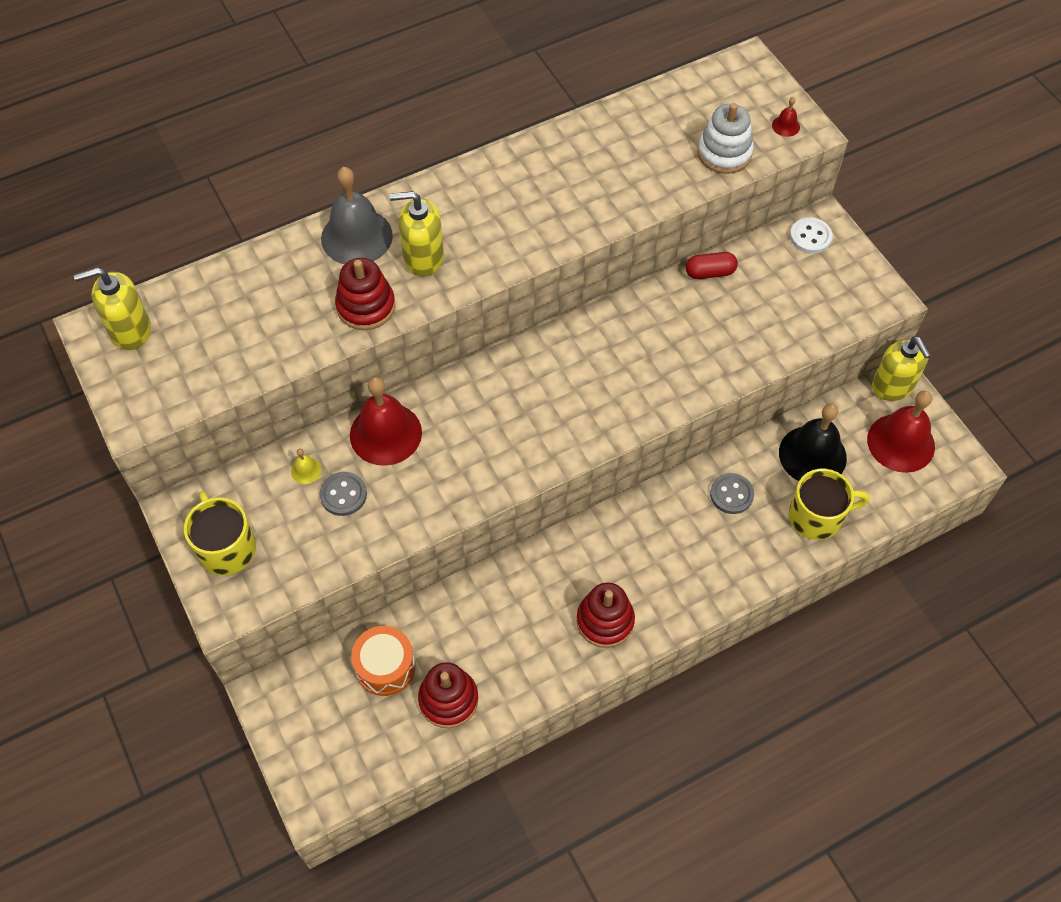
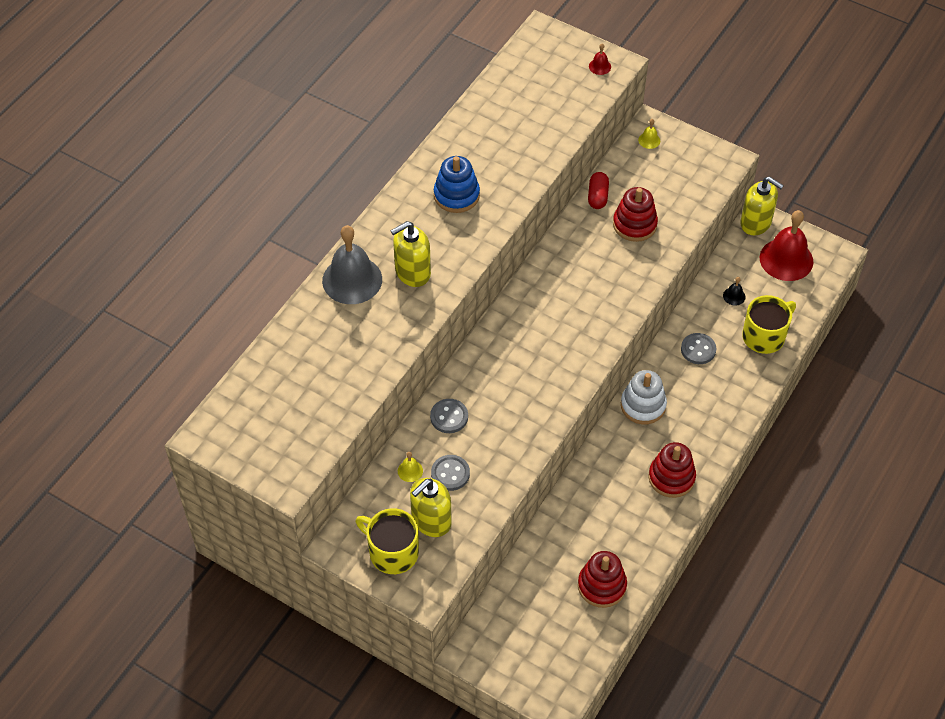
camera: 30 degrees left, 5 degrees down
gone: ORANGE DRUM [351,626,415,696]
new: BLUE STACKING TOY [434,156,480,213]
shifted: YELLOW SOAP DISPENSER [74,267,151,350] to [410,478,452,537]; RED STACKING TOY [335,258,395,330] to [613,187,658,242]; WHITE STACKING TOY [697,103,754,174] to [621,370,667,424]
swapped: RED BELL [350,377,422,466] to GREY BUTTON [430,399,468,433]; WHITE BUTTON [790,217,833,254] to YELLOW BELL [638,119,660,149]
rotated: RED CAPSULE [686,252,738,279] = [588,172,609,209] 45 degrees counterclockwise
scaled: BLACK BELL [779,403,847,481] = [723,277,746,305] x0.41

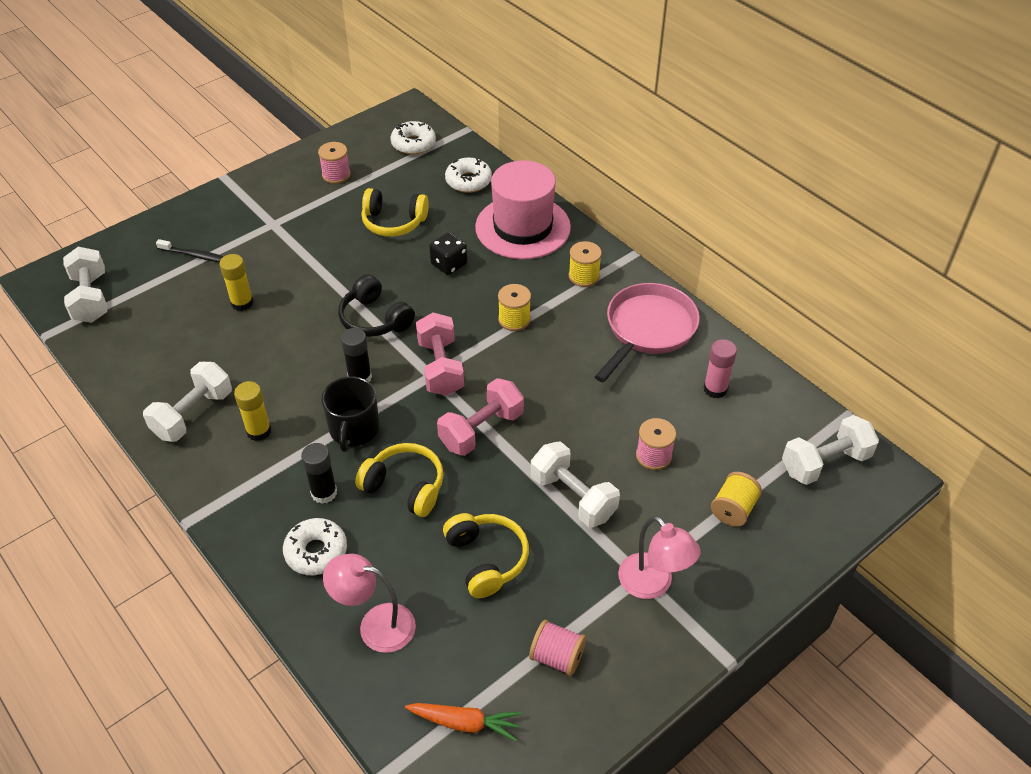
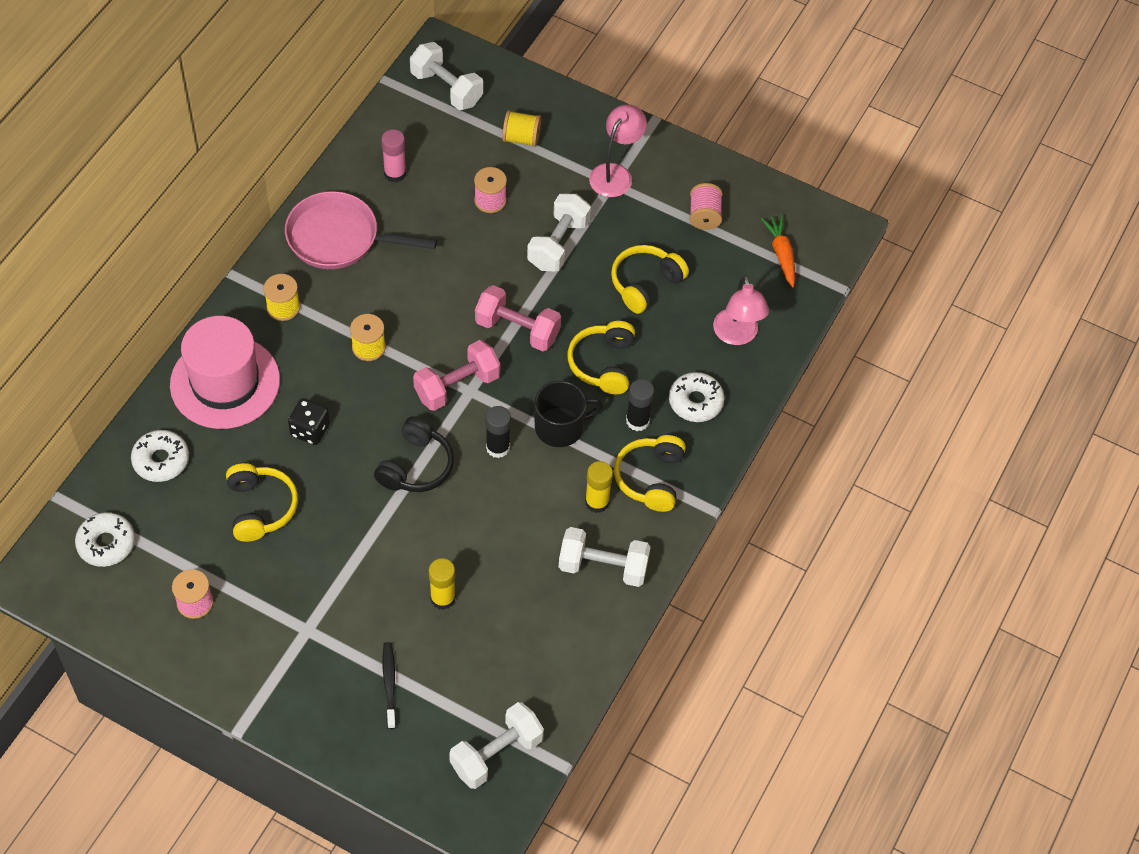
camera: 115 degrees left, 10 degrees up
new: YELLOW HEADPHONES [614,435,686,512]

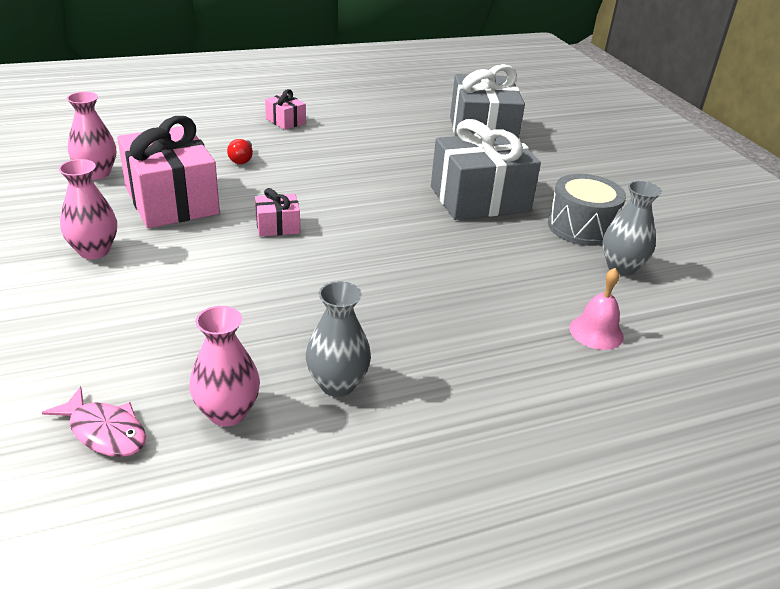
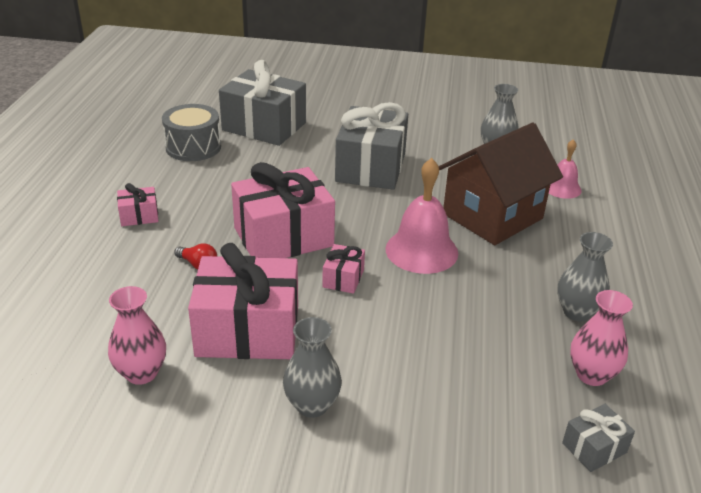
camera: 60 degrees left, 0 degrees up
new: PINK GIFT [231,162,335,258]; PINK BELL [385,158,458,274]; BROWN HOUSE [439,123,563,245]
shifted: GREY DRUM [548,174,626,246] to [162,104,221,161]
swapped: PINK FISH [42,386,146,457] to GREY GIFT [562,404,635,472]
repainted: PINK VASE [58,159,117,259] to GREY VASE [283,317,342,418]

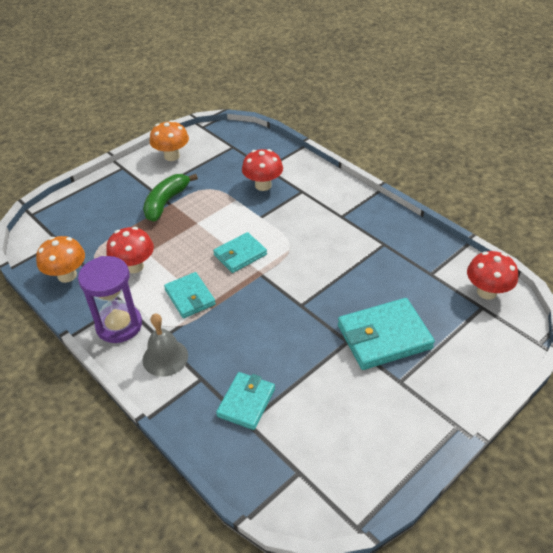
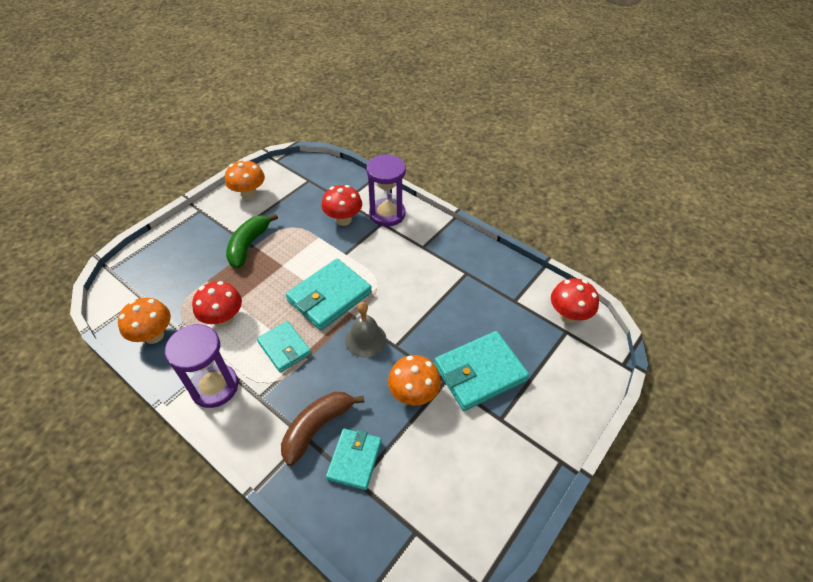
camera: 10 degrees left, 5 degrees up
new: BROWN BANANA [281,392,365,466]; PURPLE HOURGLASS [366,154,406,227]; ORANGE MUSHROOM [388,355,441,405]
shifted: GREY BELL [143,313,188,377] to [345,302,387,358]
scaled: TURQUOISE WALLET [213,232,267,273] = [286,258,372,330] x1.60

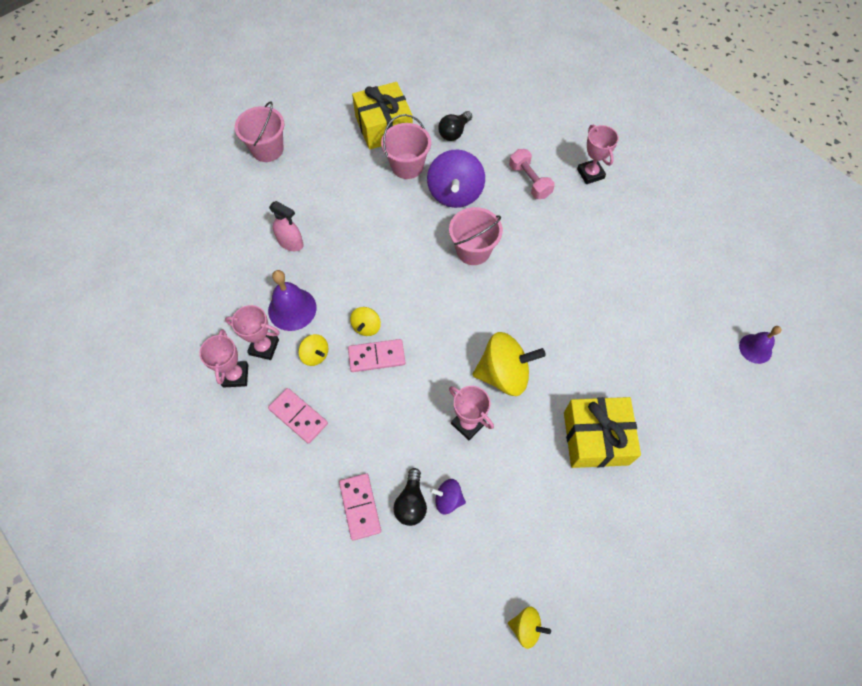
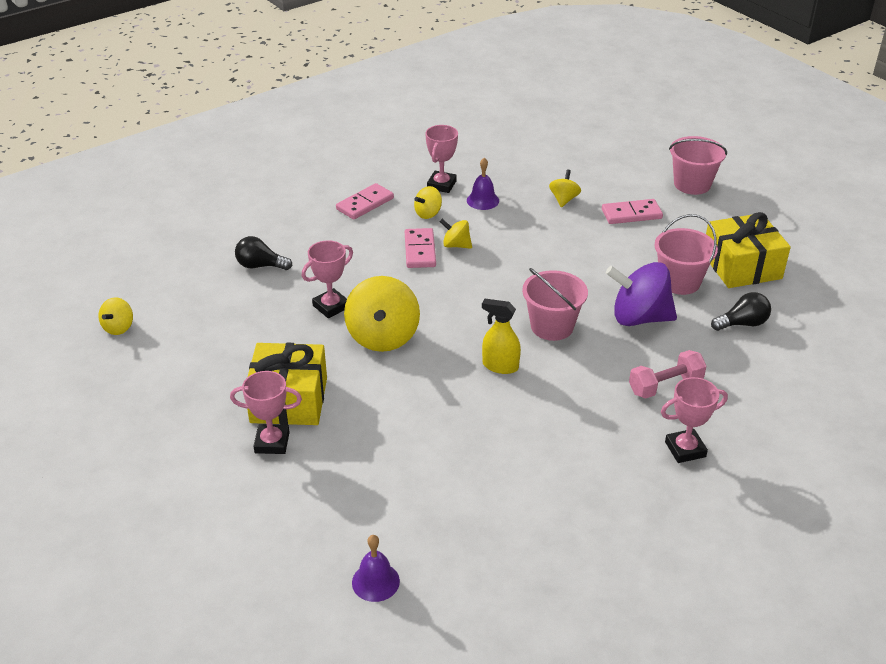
camera: 95 degrees right, 25 degrees down
gone: PURPLE SPINNING TOP [430,479,466,514]
new: YELLOW SPRAY BOTTLE [482,298,521,374]
shifted: PINK TROPHY [199,329,248,388] to [230,371,302,454]; PINK DOMINO [339,473,381,541] to [602,199,663,224]
swapped: PINK SPRAY BOTTLE [269,201,304,251] to YELLOW SPINNING TOP [549,170,581,207]
rotated: BLACK LIGHT BULB [438,111,472,141] = [711,292,771,331] 120 degrees clockwise
scaled: PURPLE BELL [268,270,316,331] = [467,158,499,210] x0.65

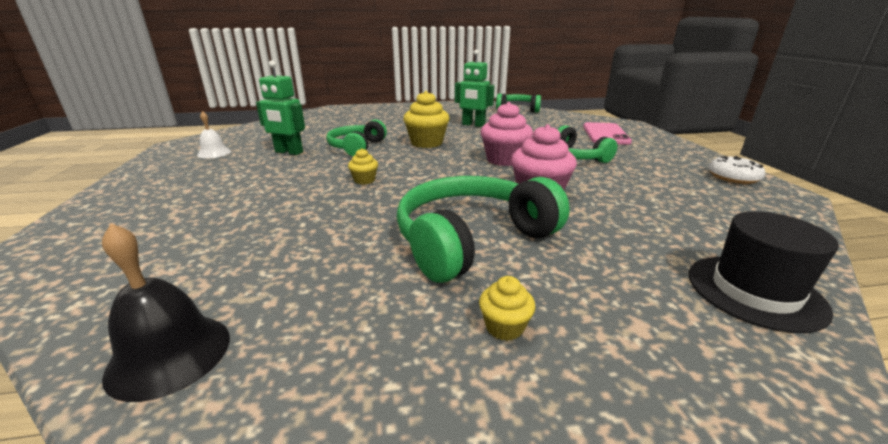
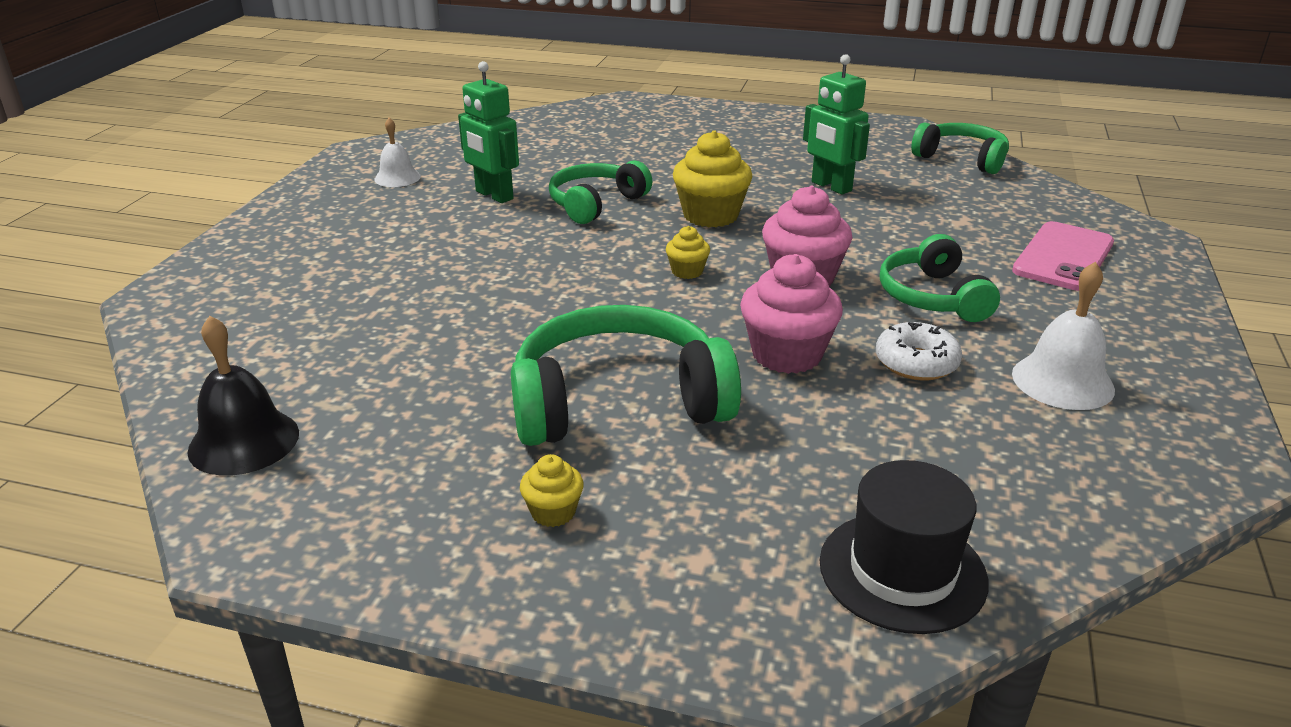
camera: 25 degrees right, 5 degrees up
new: WHITE BELL [1012,262,1115,410]
shifted: YELLOW CUPCAKE [348,148,378,184] to [666,226,710,279]; WHITE DONUT [708,156,765,184] to [876,322,962,381]

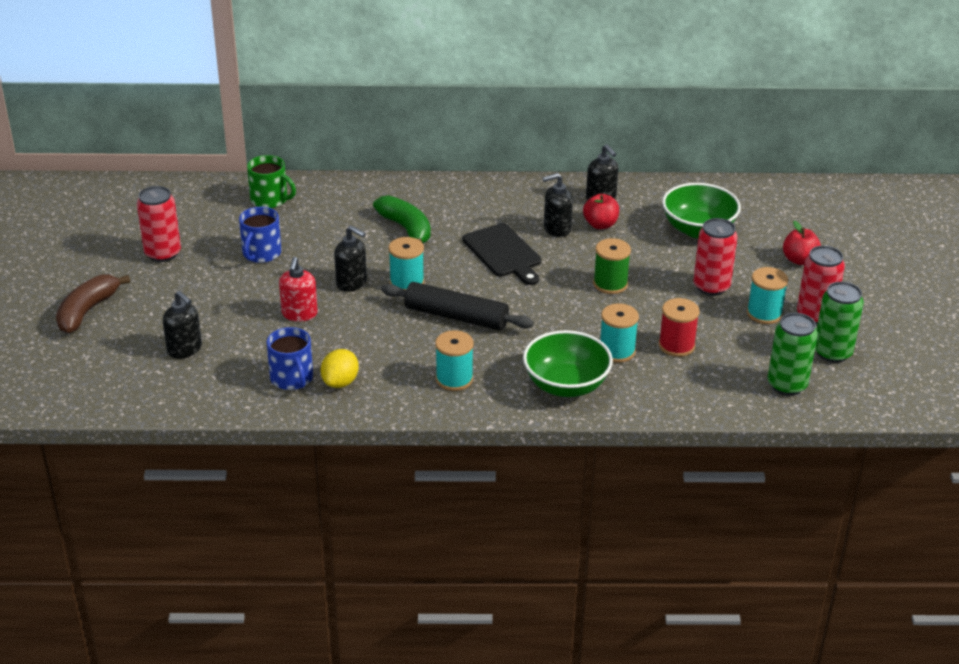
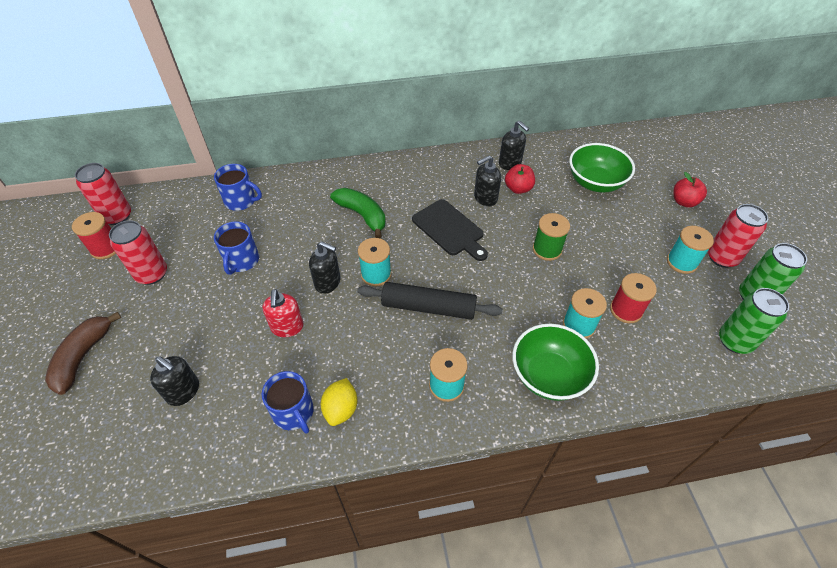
camera: 10 degrees left, 15 degrees up
new: RED SPOOL [72,212,116,259]
shifted: RED CAN [693,218,738,296] to [75,163,131,225]
repainted: GREEN MUG [247,155,296,208] to BLUE MUG [214,164,262,211]

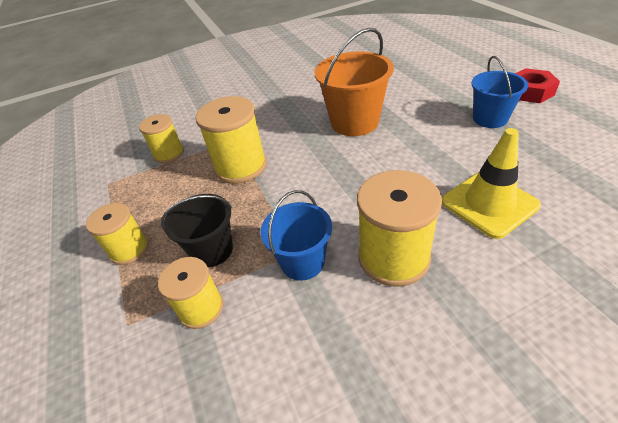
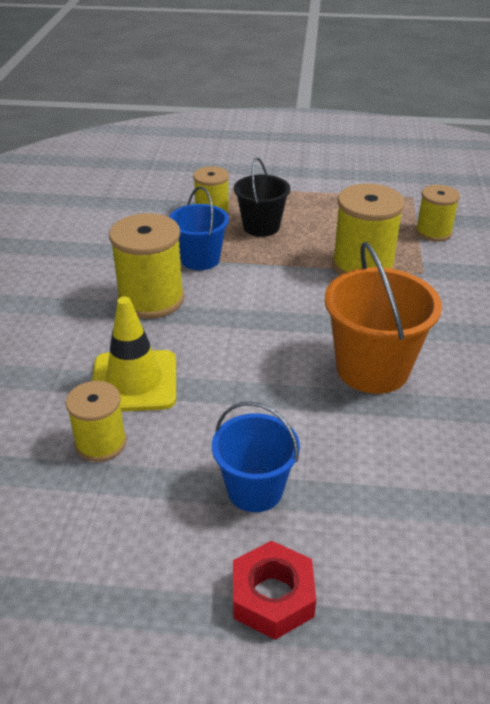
camera: 115 degrees right, 5 degrees down
shifted: YELLOW SPOOL [86,203,149,265] to [66,381,127,462]

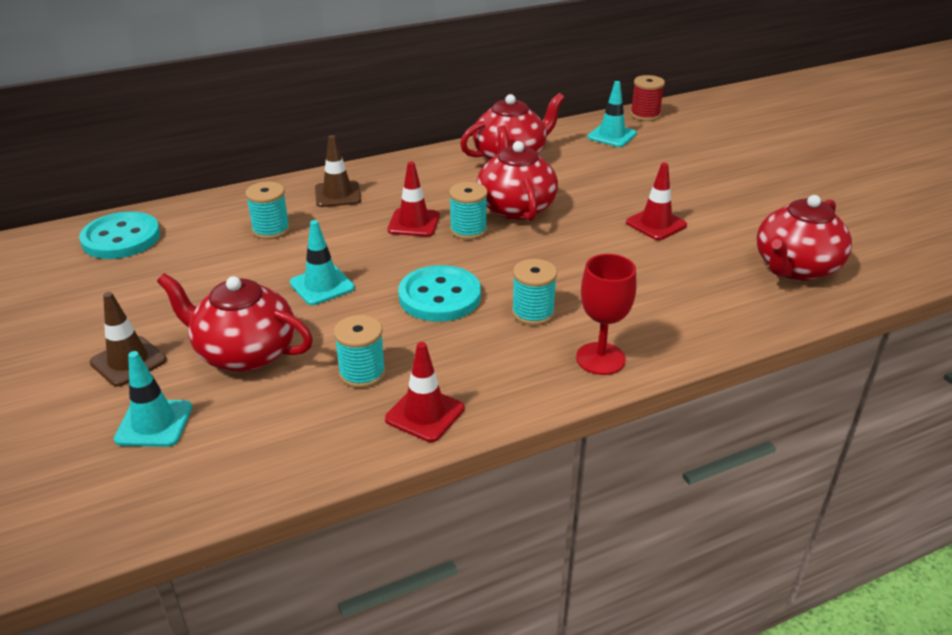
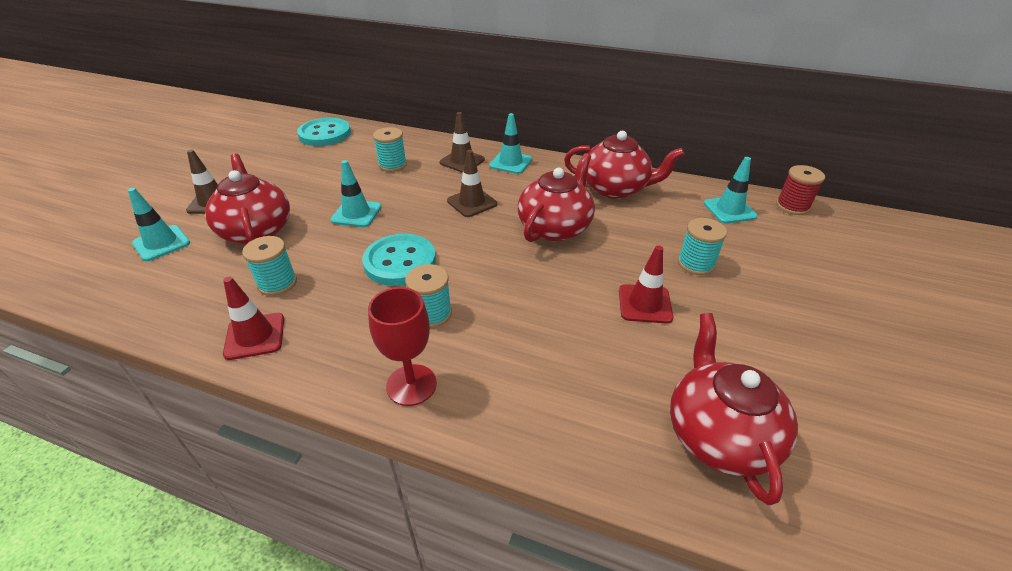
camera: 45 degrees right, 5 degrees up
new: TURQUOISE TRAFFIC CONE [489,113,532,174]
shifted: TURQUOISE SPOOL [449,182,488,240] to [678,218,727,275]
repainted: RED TRAFFIC CONE [387,162,440,237] to BROWN TRAFFIC CONE [447,150,497,217]
rotated: RED TEAPOT [756,195,852,281] = [670,313,798,505] 90 degrees clockwise

